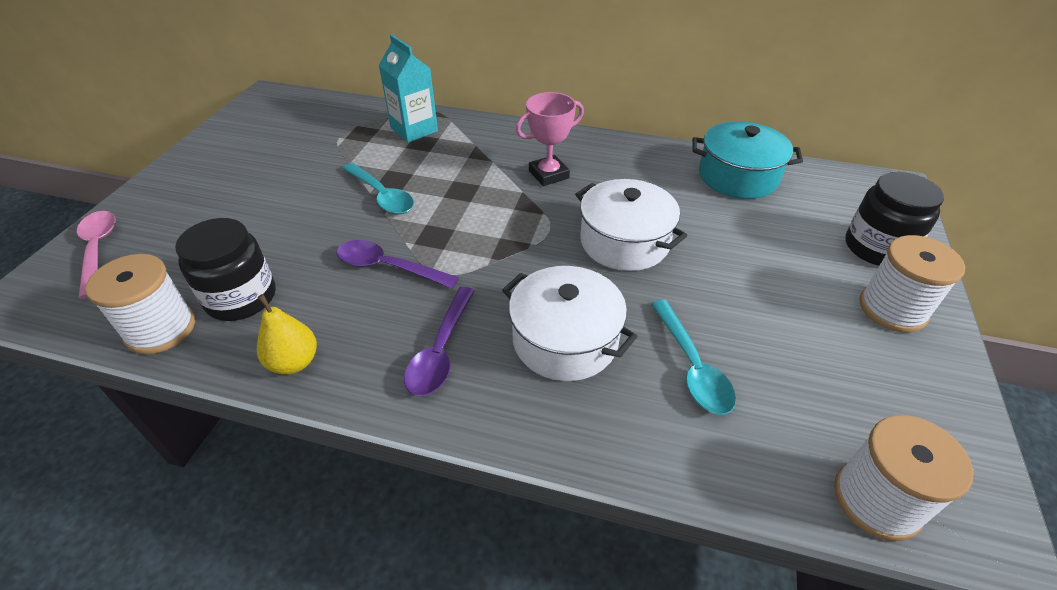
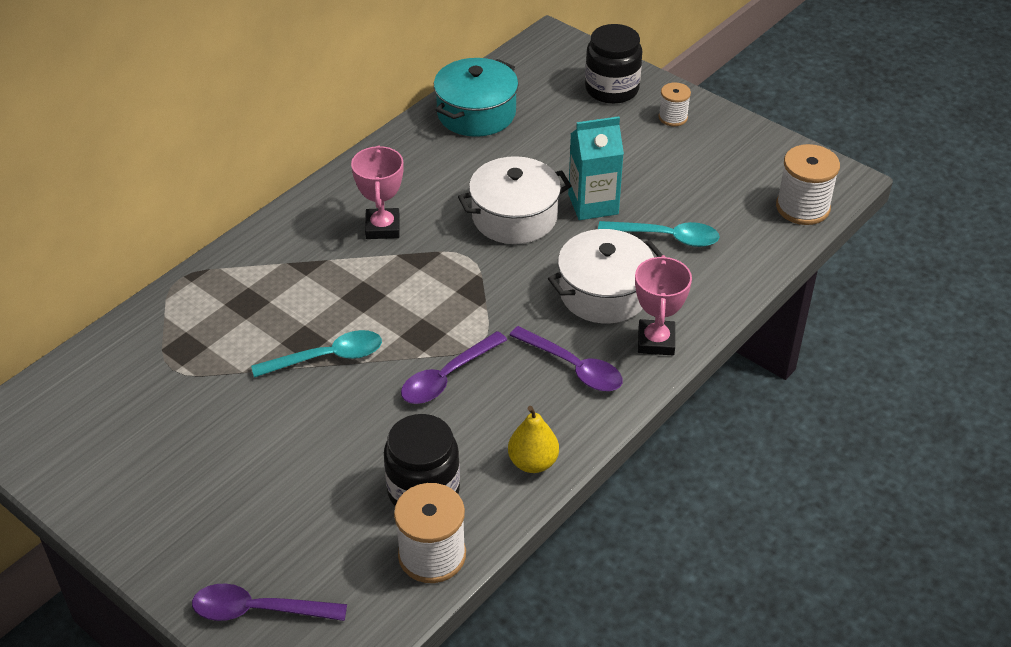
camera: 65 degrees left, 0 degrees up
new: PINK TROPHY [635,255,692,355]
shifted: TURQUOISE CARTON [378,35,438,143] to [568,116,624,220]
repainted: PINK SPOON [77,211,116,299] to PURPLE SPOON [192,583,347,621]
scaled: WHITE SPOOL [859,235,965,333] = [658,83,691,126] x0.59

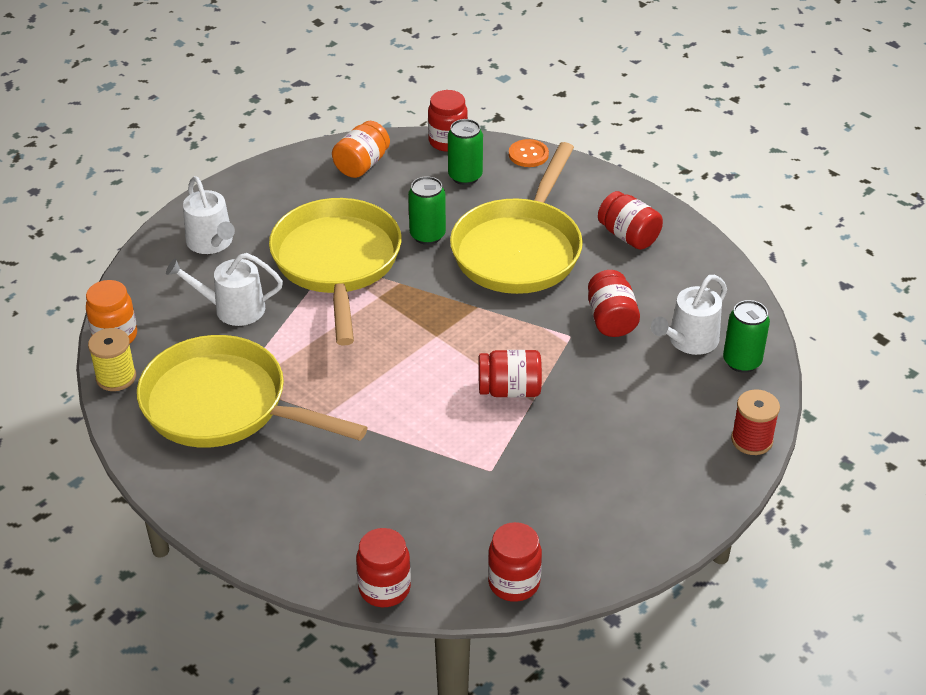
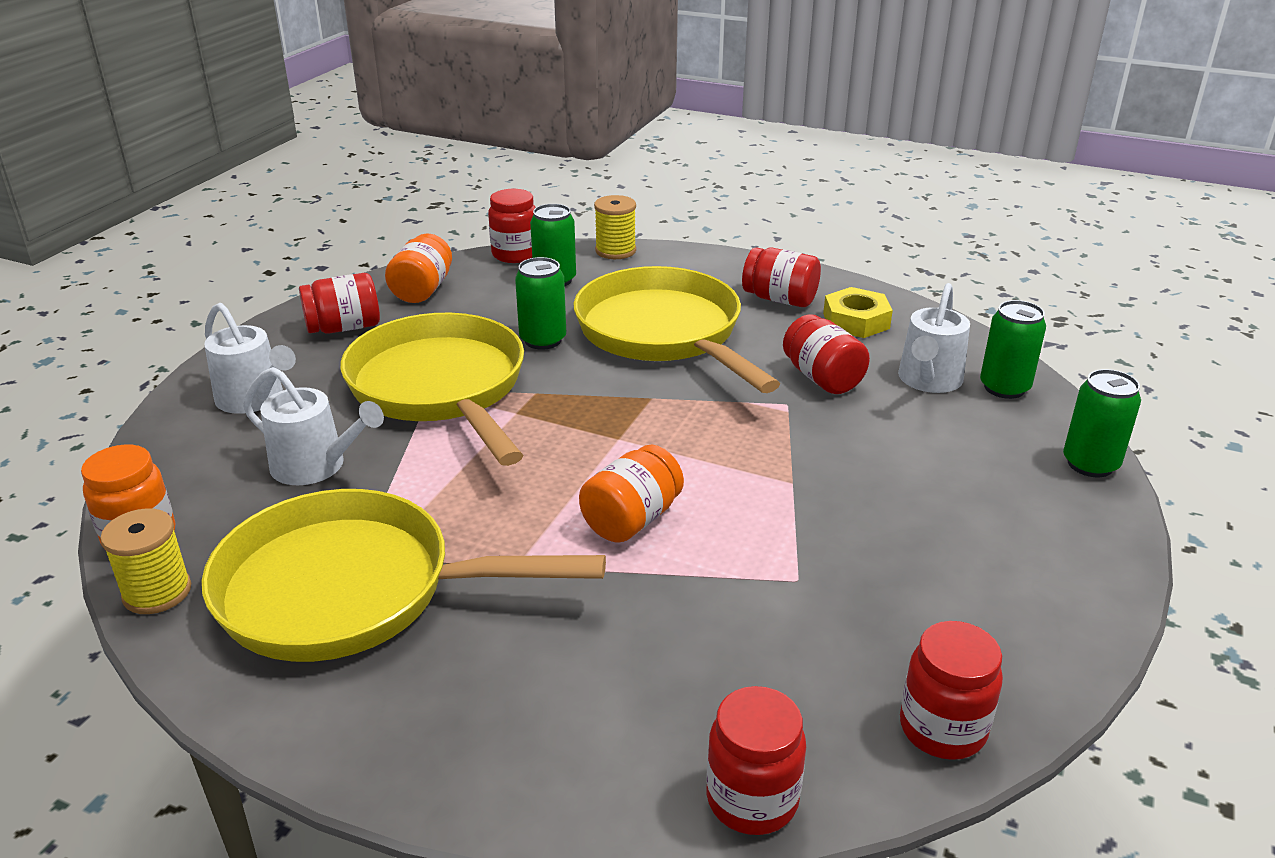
camera: 20 degrees left, 10 degrees down
new: ORANGE JAR [579,445,684,543]; YELLOW NUT [823,287,893,338]
shifted: RED JAR [479,350,542,398] to [299,273,380,334]
swapped: ORANGE BUTTON [509,139,549,167] to YELLOW SPOOL [594,195,636,259]; RED SPOOL [731,389,780,455] to GREEN CAN [1063,369,1141,477]
rotated: WHITE WATERING CAN [166,253,283,326] = [243,367,384,485] 135 degrees counterclockwise; YELLOW PAN [450,142,583,294] = [574,266,780,393] 150 degrees clockwise

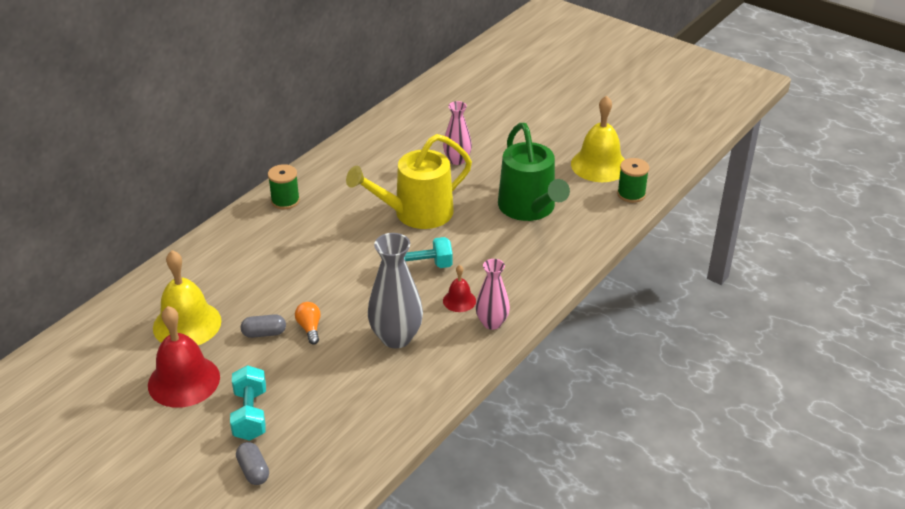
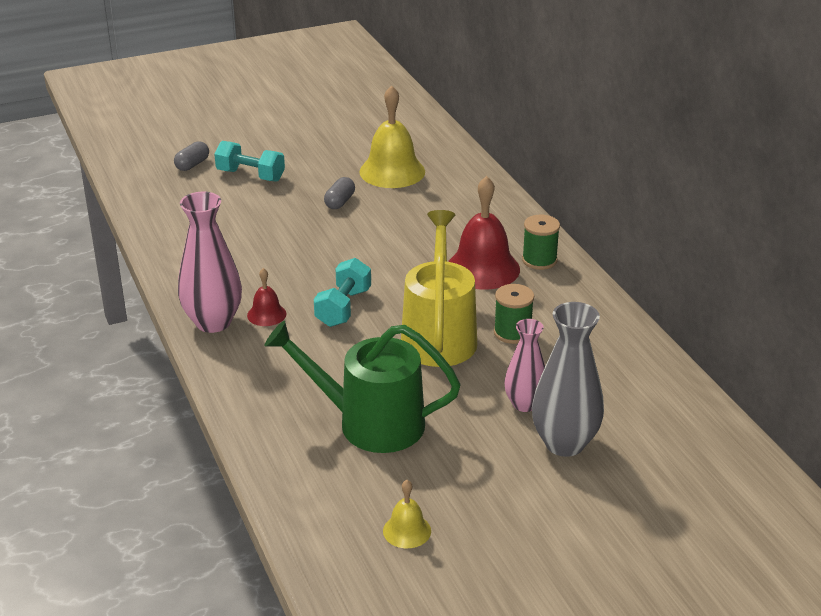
camera: 120 degrees right, 5 degrees down
gone: ORANGE LIGHT BULB [295,302,321,345]
shifted: RED BELL [148,306,220,408] to [448,176,520,290]; GREY VASE [368,233,423,348] to [532,302,604,457]; GREEN SPOOL [617,158,649,203] to [494,284,534,344]
rotated: GREY CAPSULE [236,442,269,485] = [174,141,209,171] 60 degrees counterclockwise
scaled: PINK VASE [476,259,510,330] = [178,192,242,333] x1.58; YELLOW BELL [571,95,625,182] = [383,480,431,548] x0.50

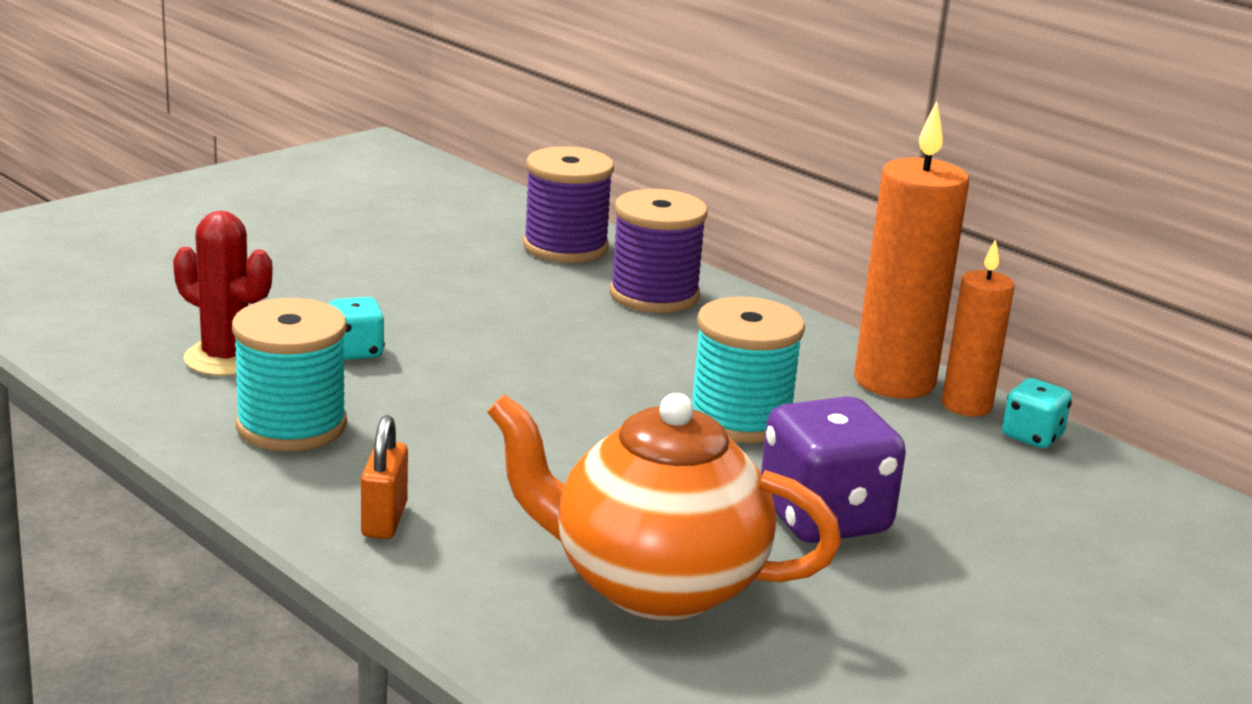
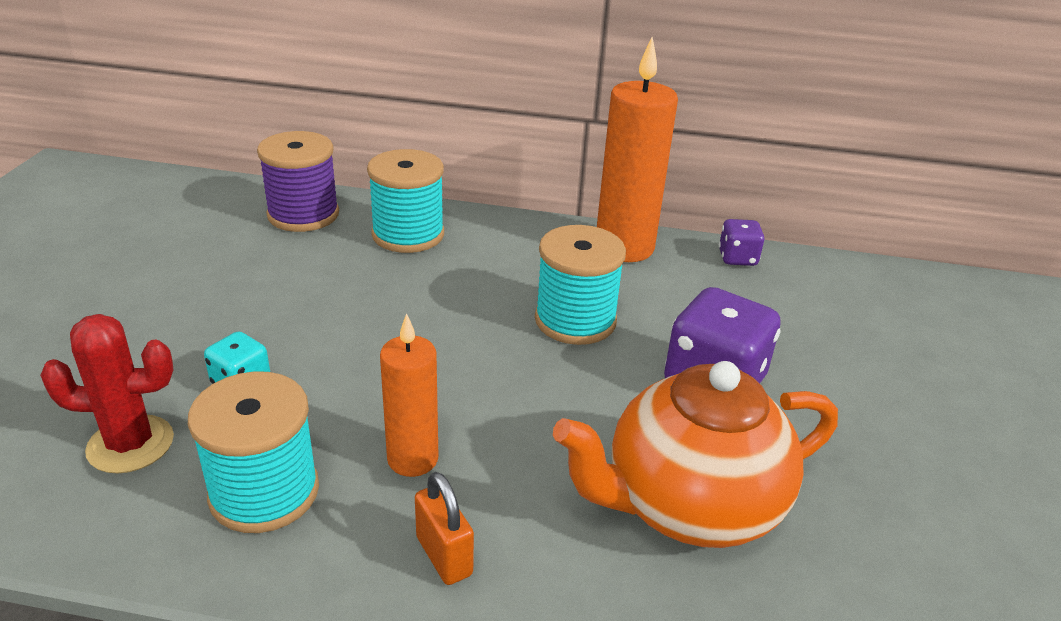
camera: 35 degrees left, 10 degrees up
shifted: ORANGE CANDLE [942,239,1015,417] to [380,313,438,477]
repainted: PURPLE SPOOL [609,189,708,313] to TURQUOISE SPOOL [367,149,444,253]; TURQUOISE DICE [1002,378,1072,448] to PURPLE DICE [719,219,764,266]

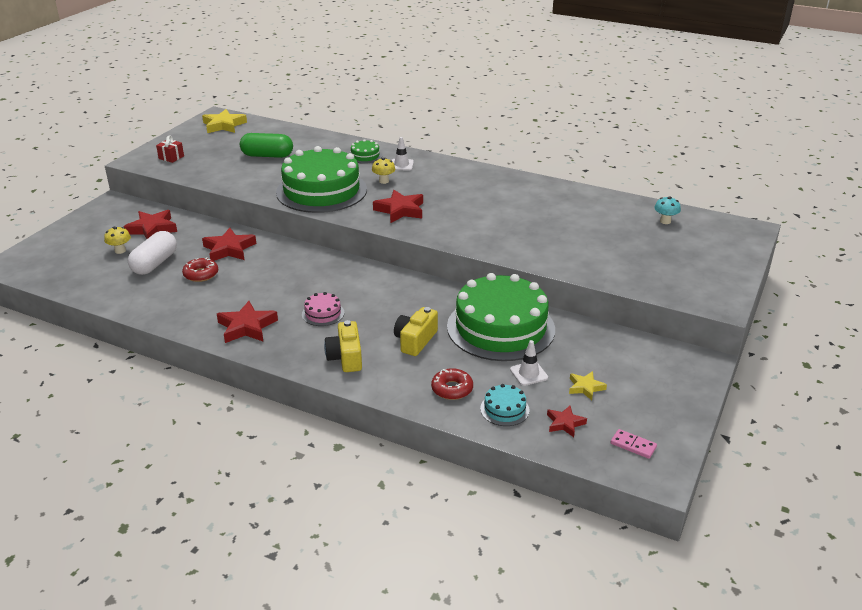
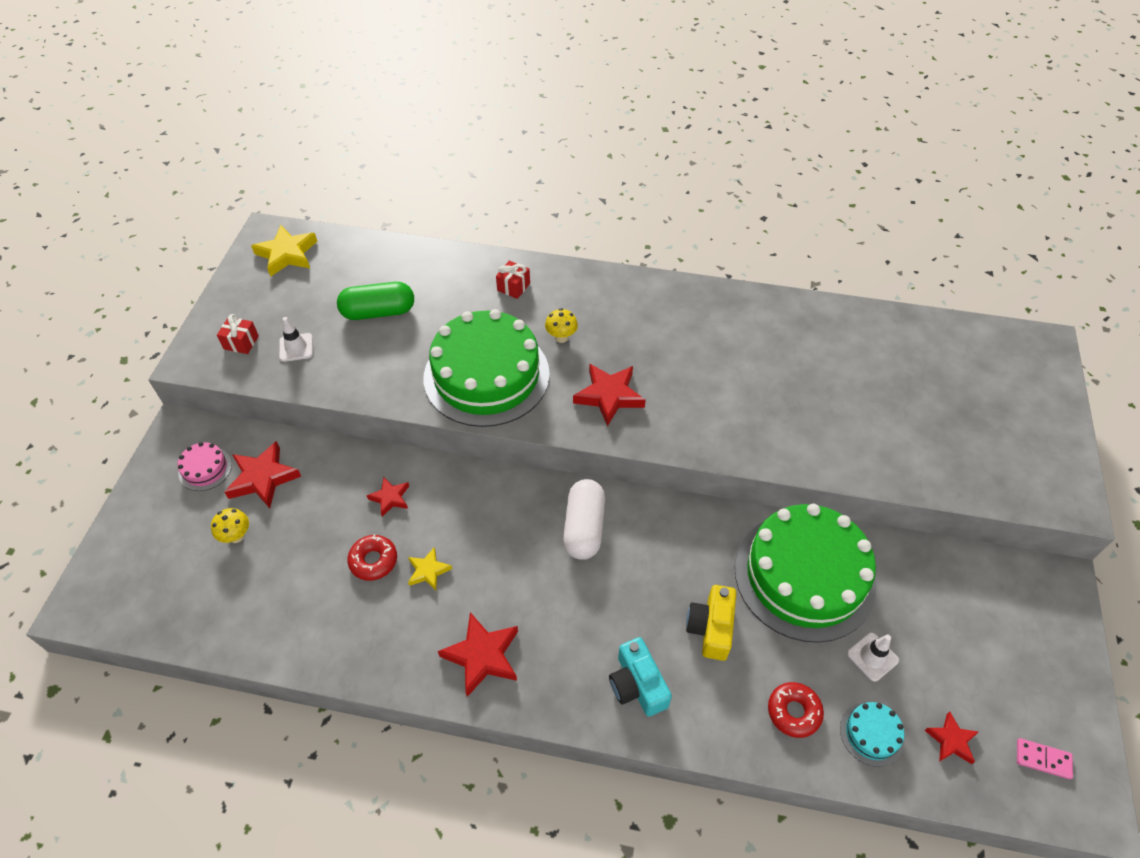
camera: 15 degrees left, 20 degrees up
gone: TURQUOISE MUSHROOM [654,196,681,224]
shifted: WHITE CAPSULE [128,231,177,275] to [563,479,605,560]; PINK CAKE [302,292,345,326] to [178,442,232,491]; WHITE TRAFFIC CONE [391,137,414,171] to [279,317,313,362]; YELLOW STAR [569,371,607,400] to [408,547,452,590]
swapped: GREEN CAKE [351,139,382,164] to RED GIFT [496,261,530,299]
repainted: YELLOW CAMERA [324,320,362,372] to TURQUOISE CAMERA [609,637,672,717]
scaled: RED STAR [202,228,256,261] = [367,477,409,517] x0.58

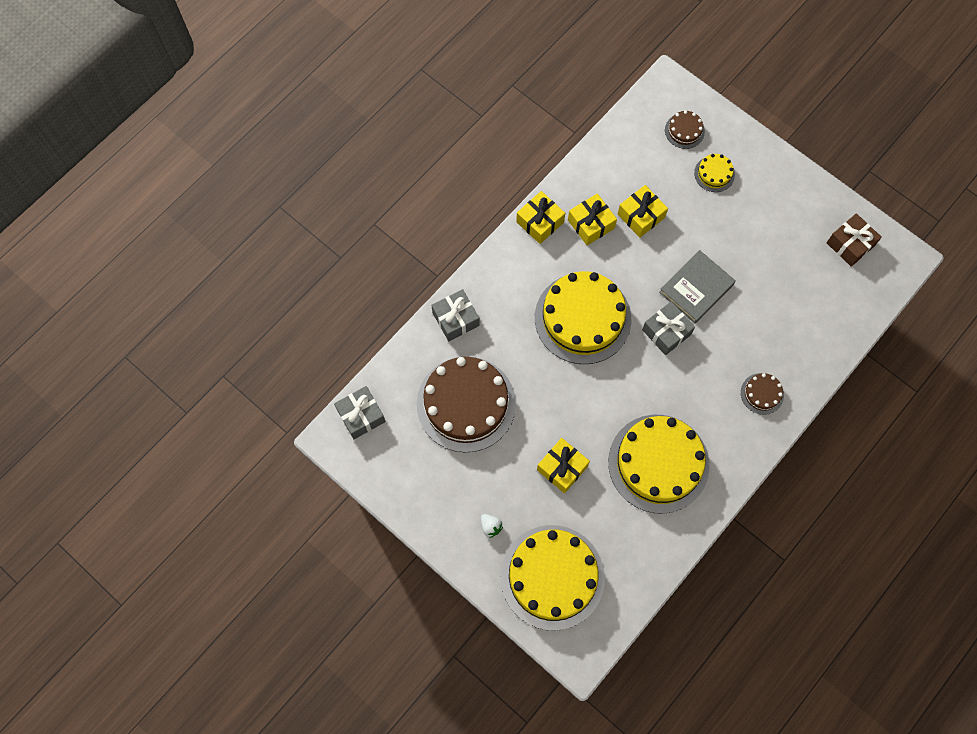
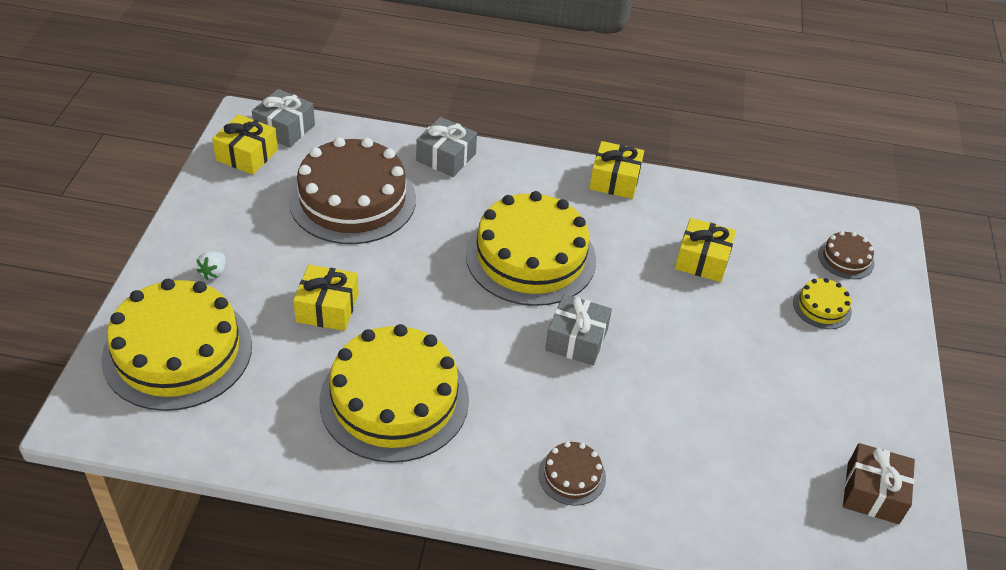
camera: 55 degrees right, 25 degrees down
gone: GREY BOOK [659,250,736,324]
shifted: YELLOW GIFT [568,194,617,246] to [212,114,278,175]

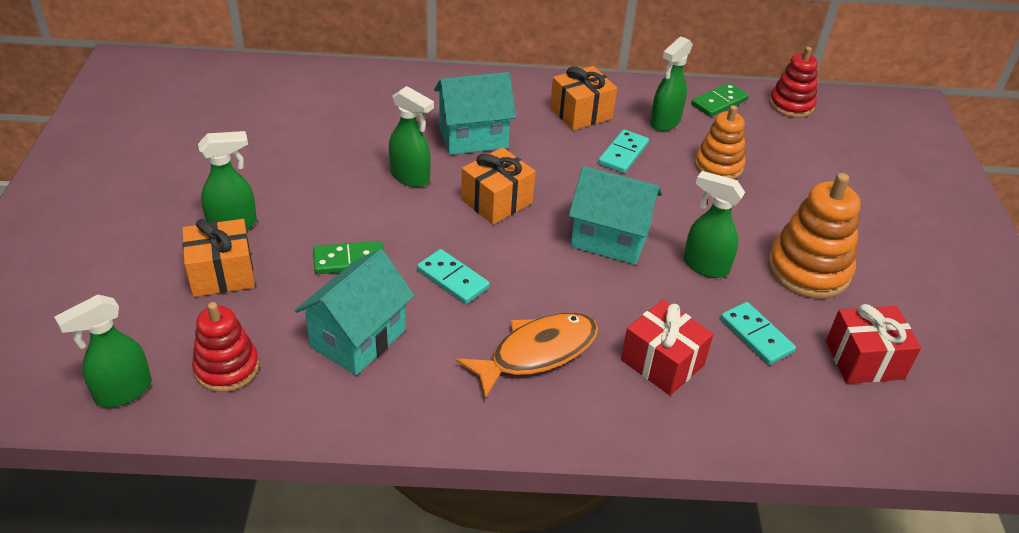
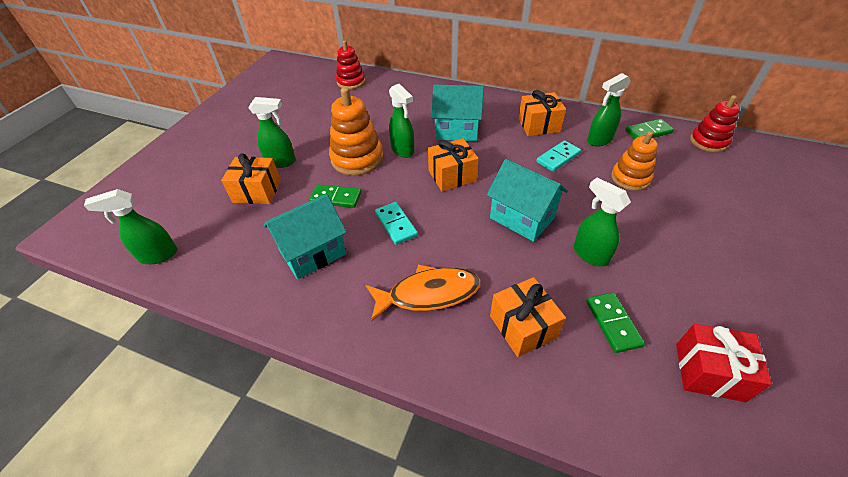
camera: 25 degrees right, 5 degrees up
shifted: RED STACKING TOY [192,302,259,392] to [336,40,365,89]; ORANGE STACKING TOY [768,173,860,299] to [329,87,384,176]
repainted: RED GIFT [621,300,714,395] to ORANGE GIFT [490,277,566,357]; TURQUOISE DOMINO [720,302,796,365] to GREEN DOMINO [586,292,645,353]

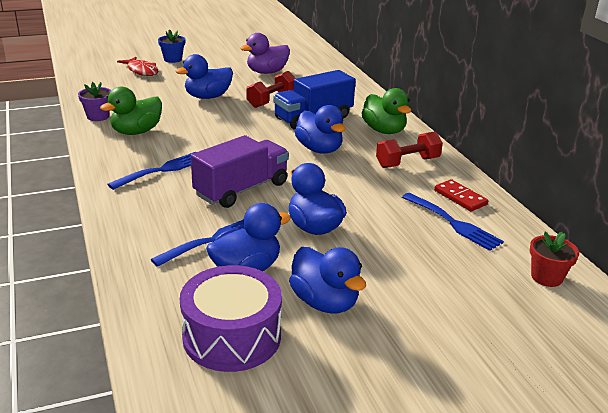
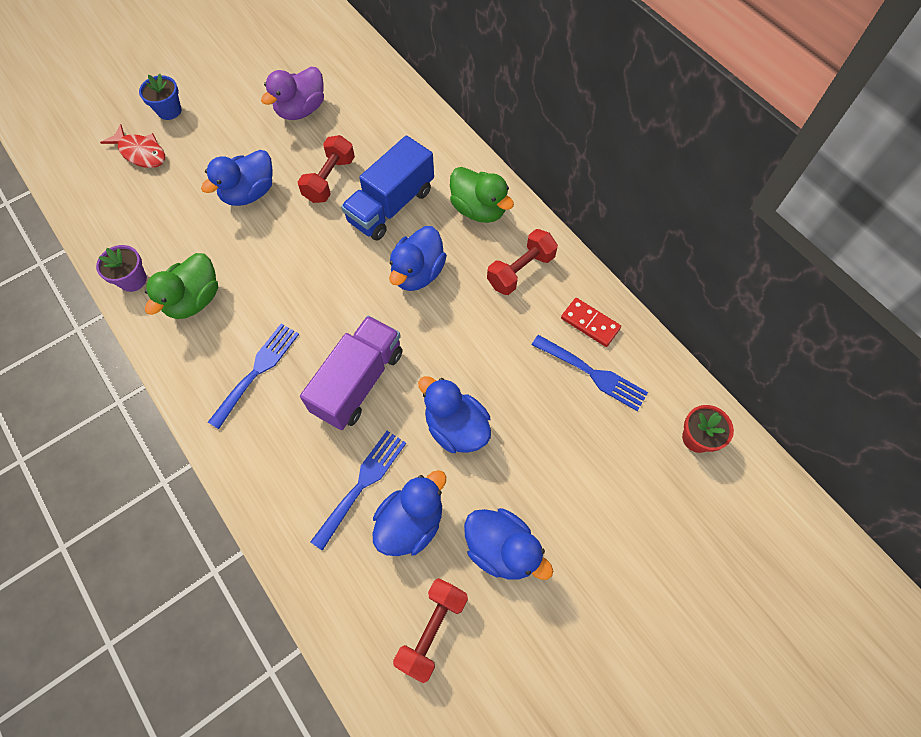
camera: 15 degrees left, 35 degrees up
swapped: PURPLE DRUM [180,265,282,372] to RED DUMBBELL [393,578,468,683]
rotated: BLUE DUCK [295,105,346,154] = [389,226,447,291] 75 degrees clockwise

